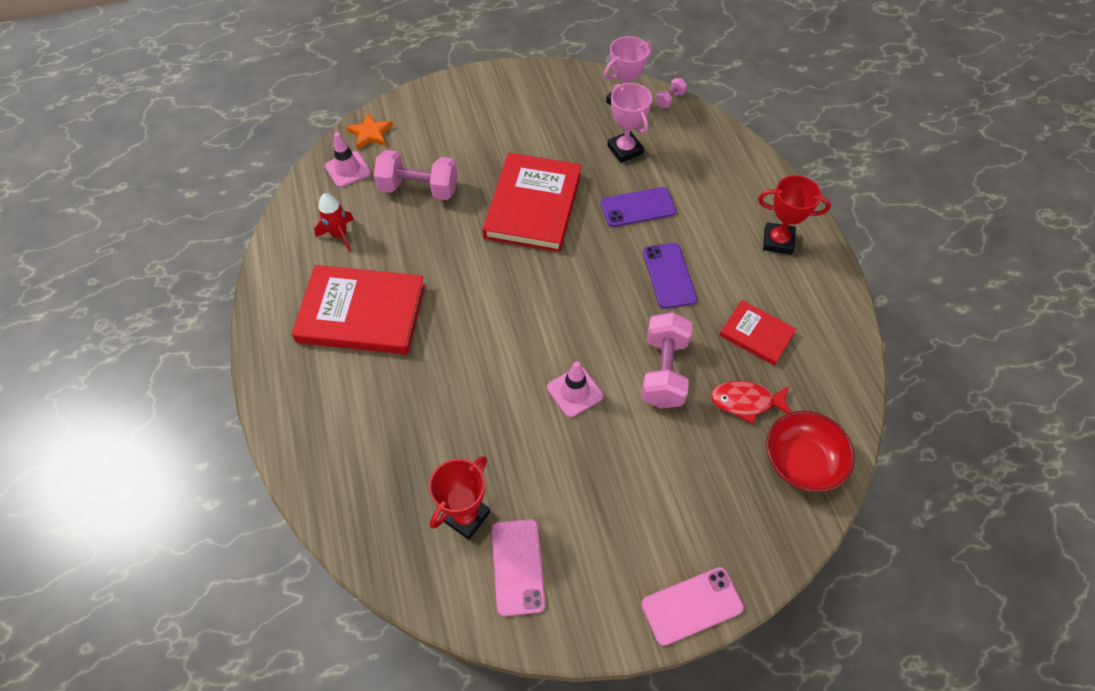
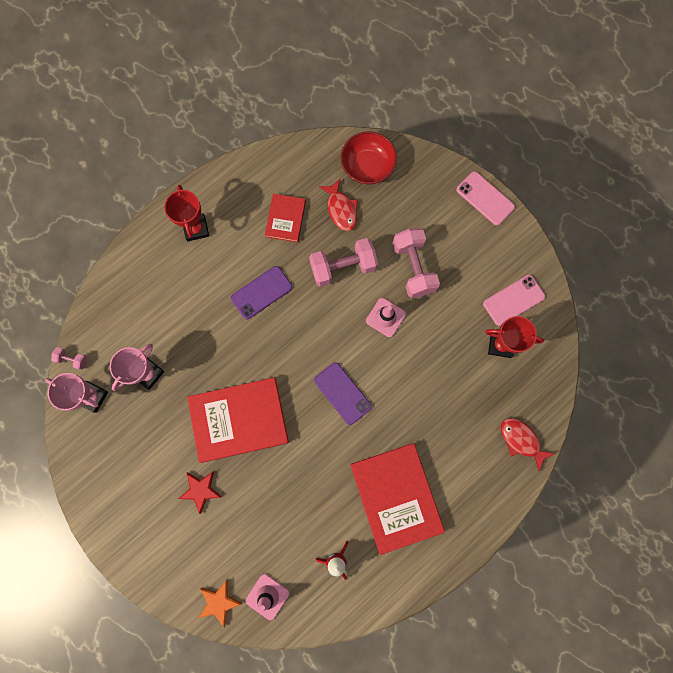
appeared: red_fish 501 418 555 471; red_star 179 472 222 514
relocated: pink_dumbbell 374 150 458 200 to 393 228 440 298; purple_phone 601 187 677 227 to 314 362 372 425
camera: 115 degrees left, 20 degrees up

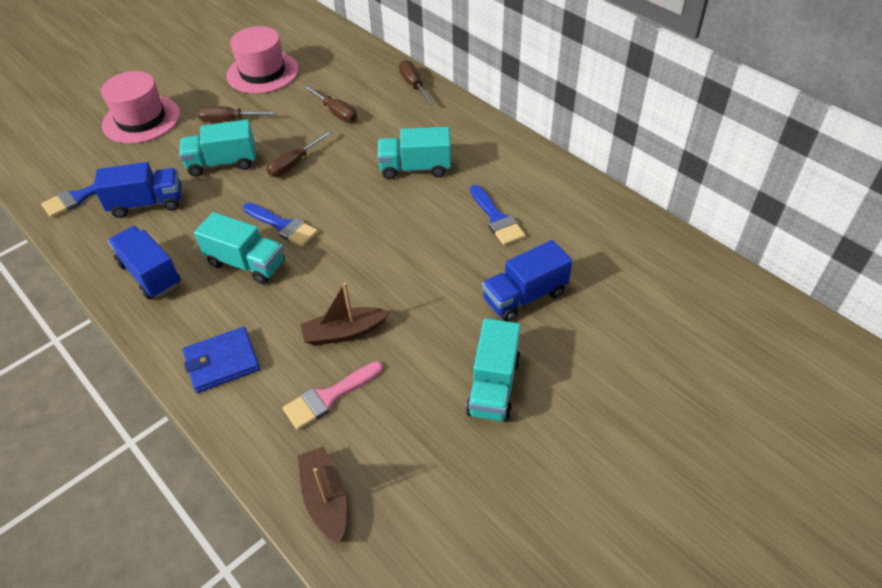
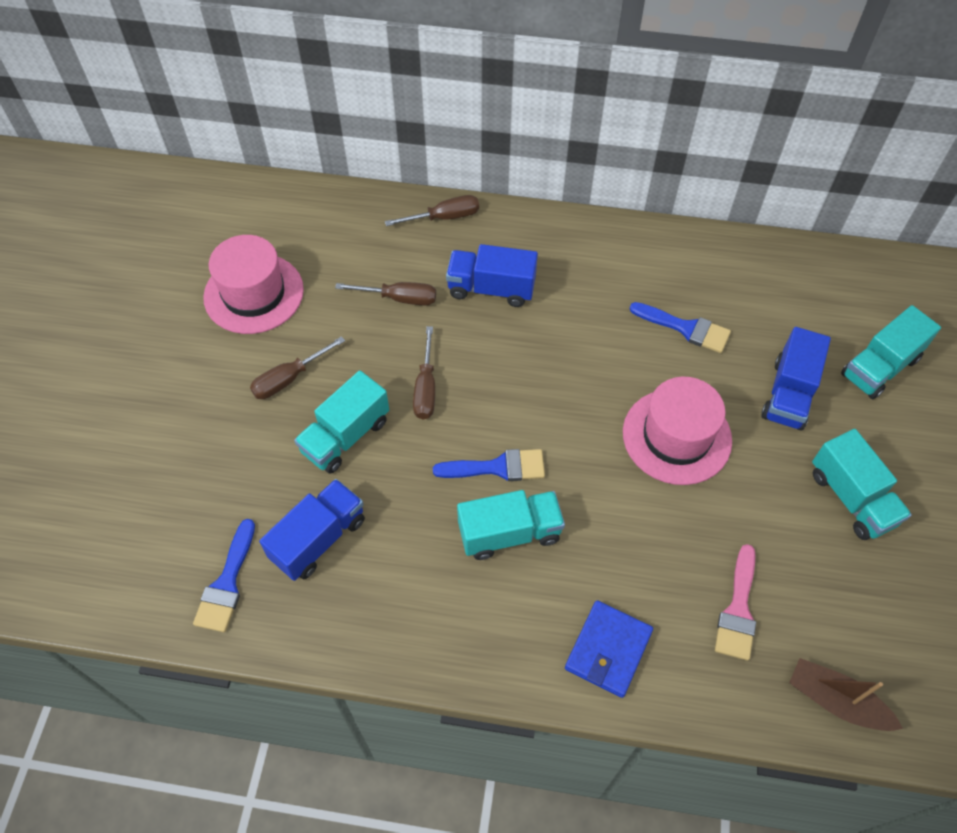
missing: brown_boat 300 282 390 346
relocated: pink_hat 101 71 180 144 to 623 377 732 485; turquoise_truck 377 127 451 179 to 841 305 941 399; blue_truck 108 226 181 299 to 446 244 538 307
spun: brown_screwdriver 399 60 434 105 = 385 195 479 226 135 degrees clockwise
camera: 40 degrees left, 10 degrees up

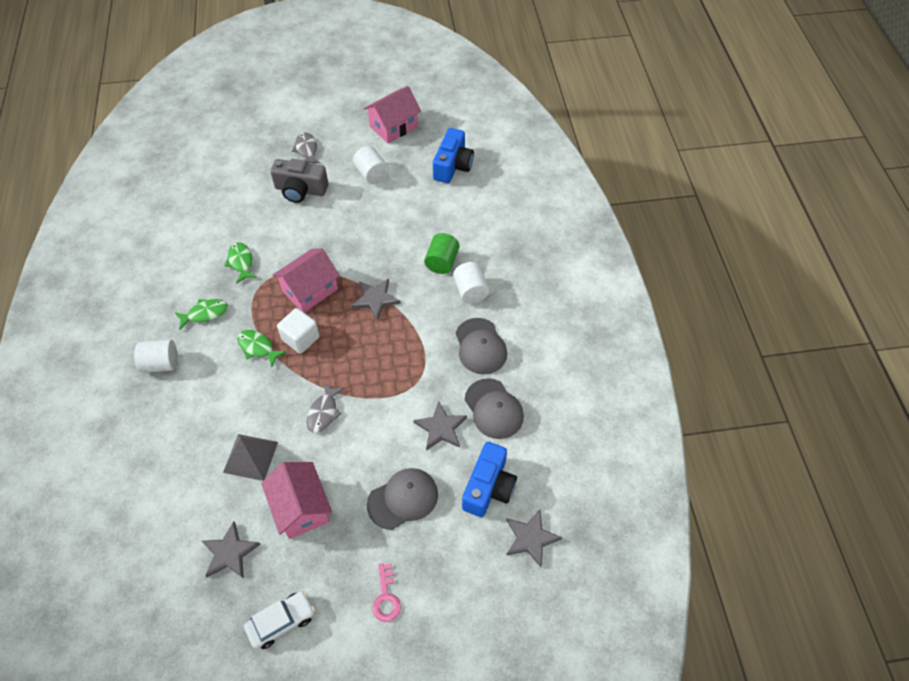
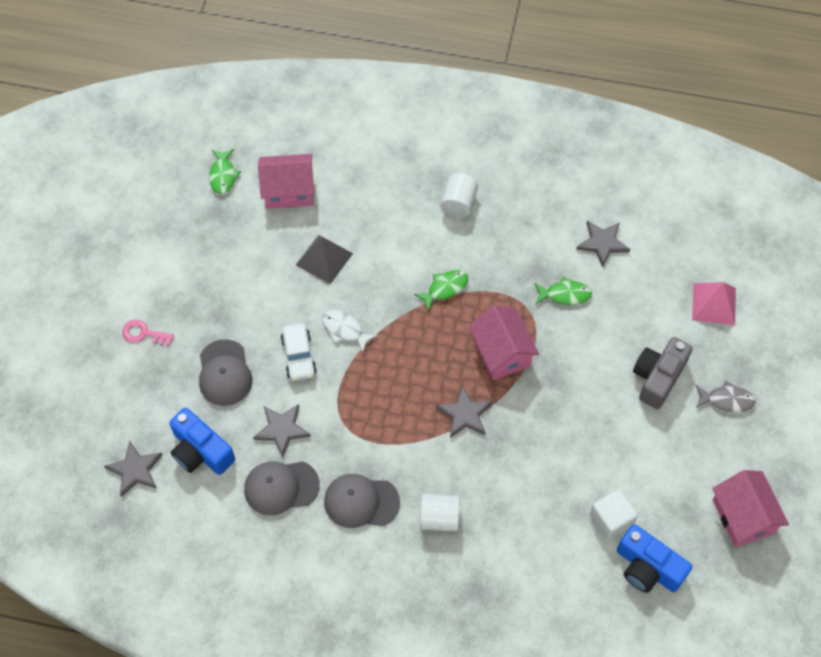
missing: white_cylinder 353 146 389 184; green_cylinder 424 233 459 274
appeared: pink_pyramid 692 282 736 325
relocated: green_fish 175 299 228 330 to 209 149 241 194; white_cube 277 308 320 354 to 590 489 638 540; pink_house 261 462 332 539 to 258 154 314 209; grey_star 201 521 261 579 to 576 220 630 267; white_car 244 591 315 649 to 280 323 317 381
colour: grey_fish 306 383 345 433 to white_fish 323 310 377 353
camera: 110 degrees right, 5 degrees up

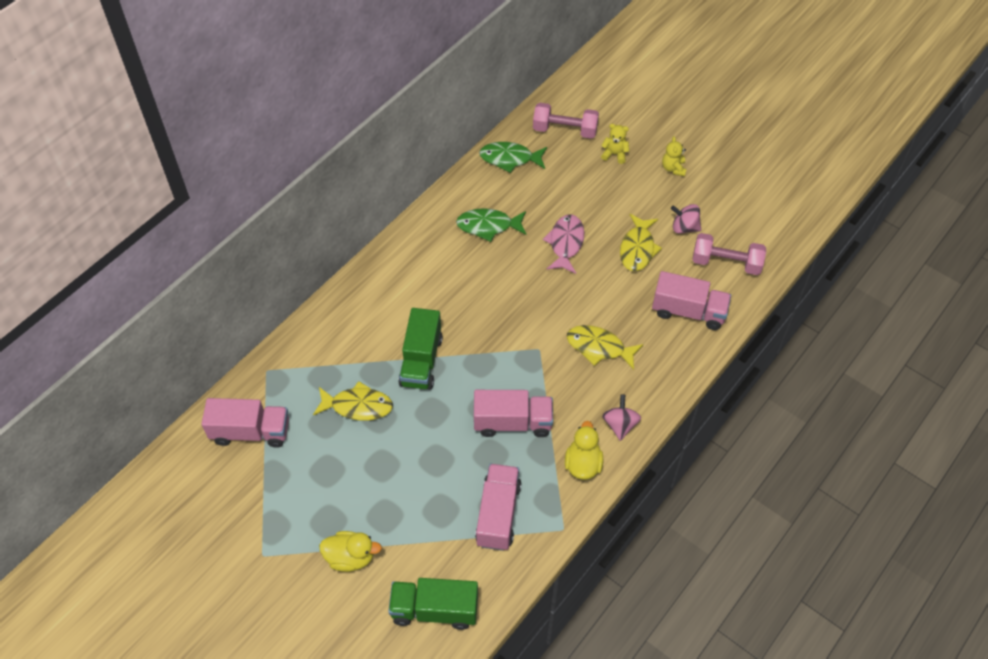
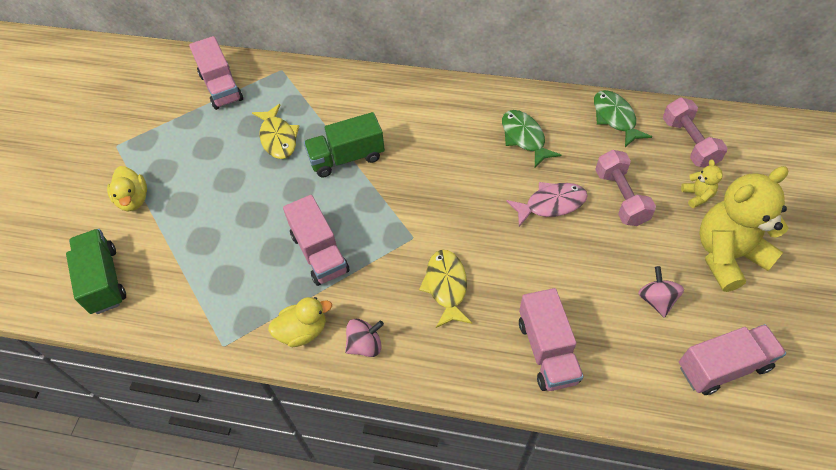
missing: yellow_fish 620 214 662 271
relocated: pink_dumbbell 692 233 766 275 to 595 150 656 226; pink_truck 475 464 521 551 to 679 324 786 395
size: yellow_teddy_bear 662 136 686 176 = 699 166 788 292 x2.39
camera: 65 degrees right, 0 degrees up

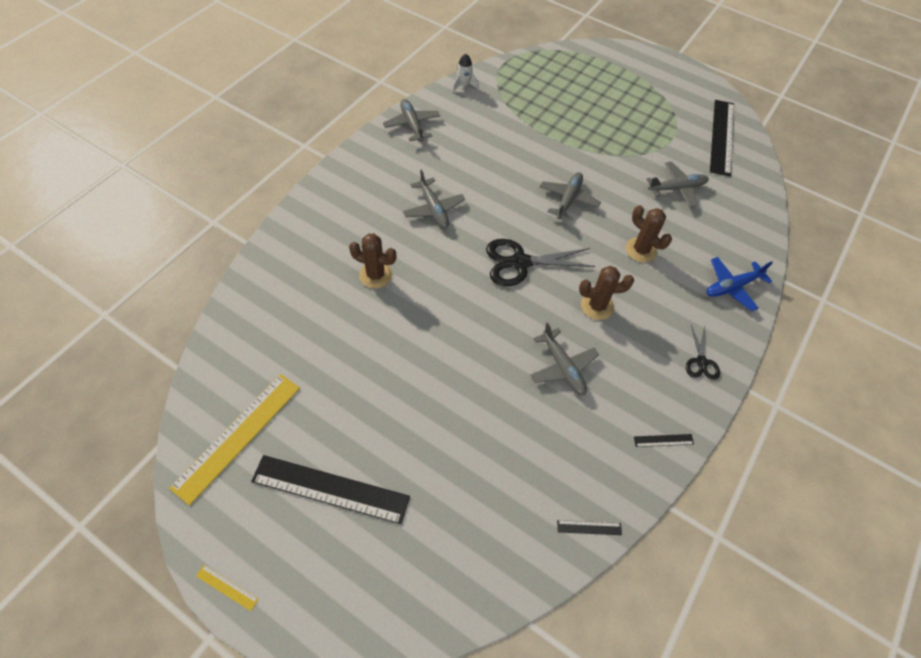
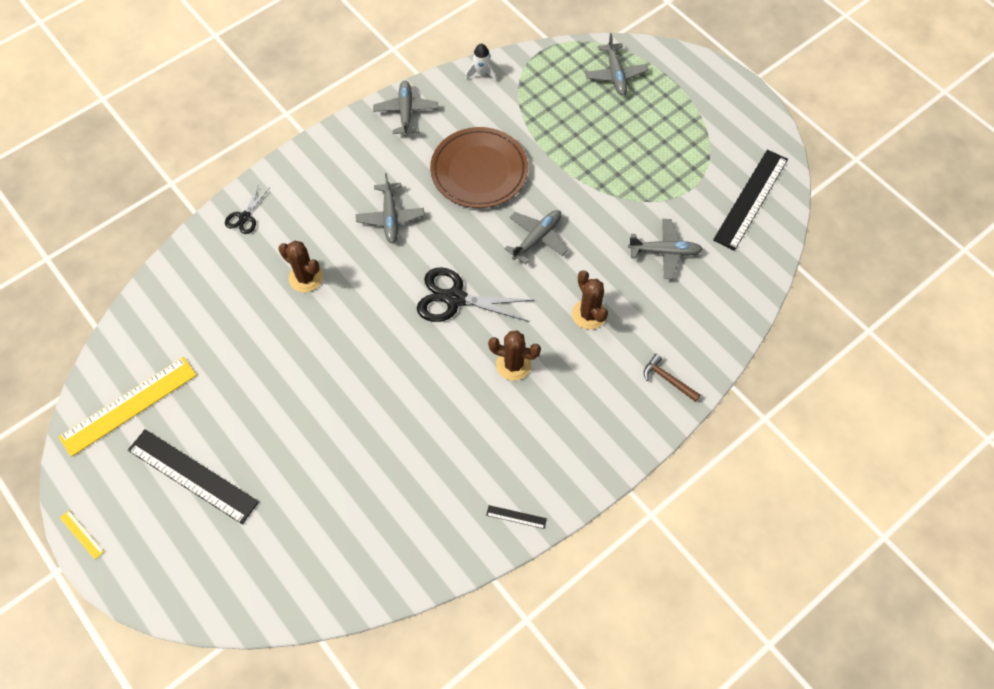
missing: black_ruler 557 520 622 535
appeared: brown_plate 430 127 528 208
relocated: grey_plane 531 322 599 395 to 585 33 648 96; black_scissors 686 325 720 380 to 225 184 269 234
exchanged: blue_plane 706 257 773 312 to brown_hammer 644 354 700 402
camera: 20 degrees right, 5 degrees up

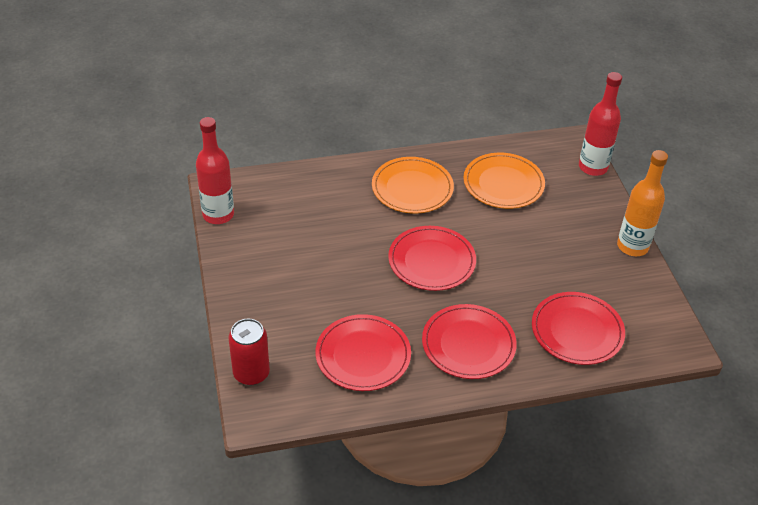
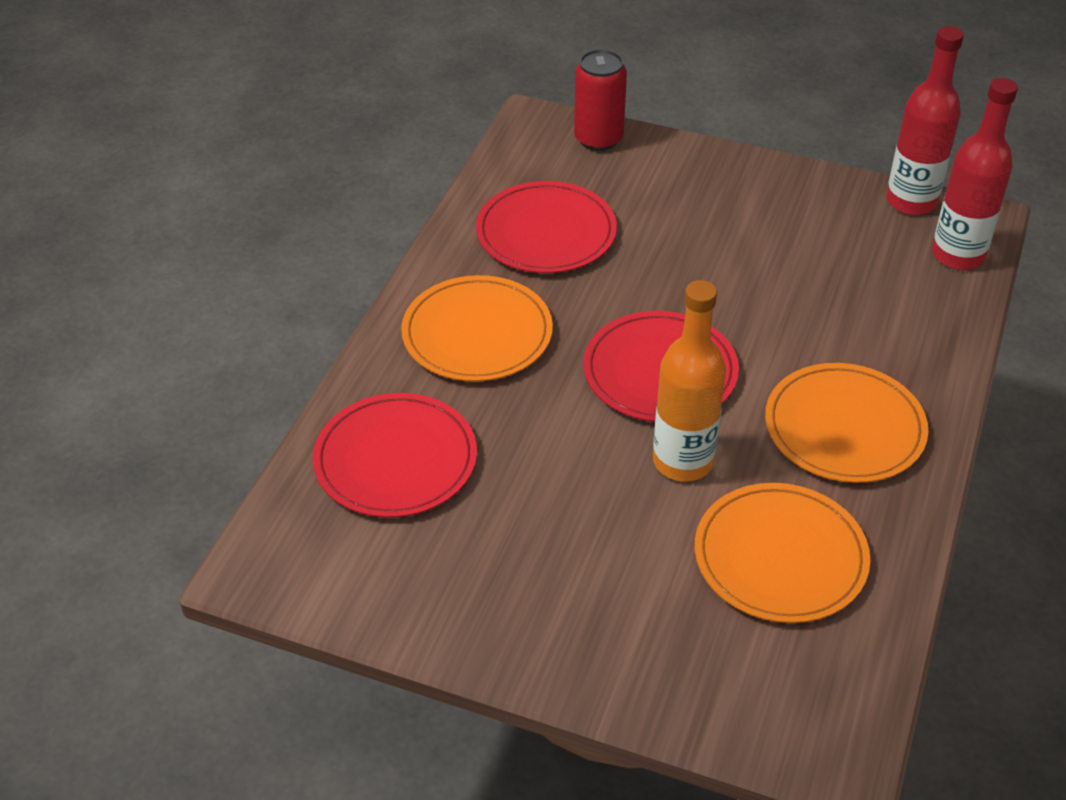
relocated: red_bottle 579 72 622 176 to 932 78 1018 270; orange_bottle 617 150 668 256 to 653 280 726 482
colour: red_plate 422 304 517 379 to orange_plate 401 275 553 382
camera: 125 degrees right, 0 degrees up

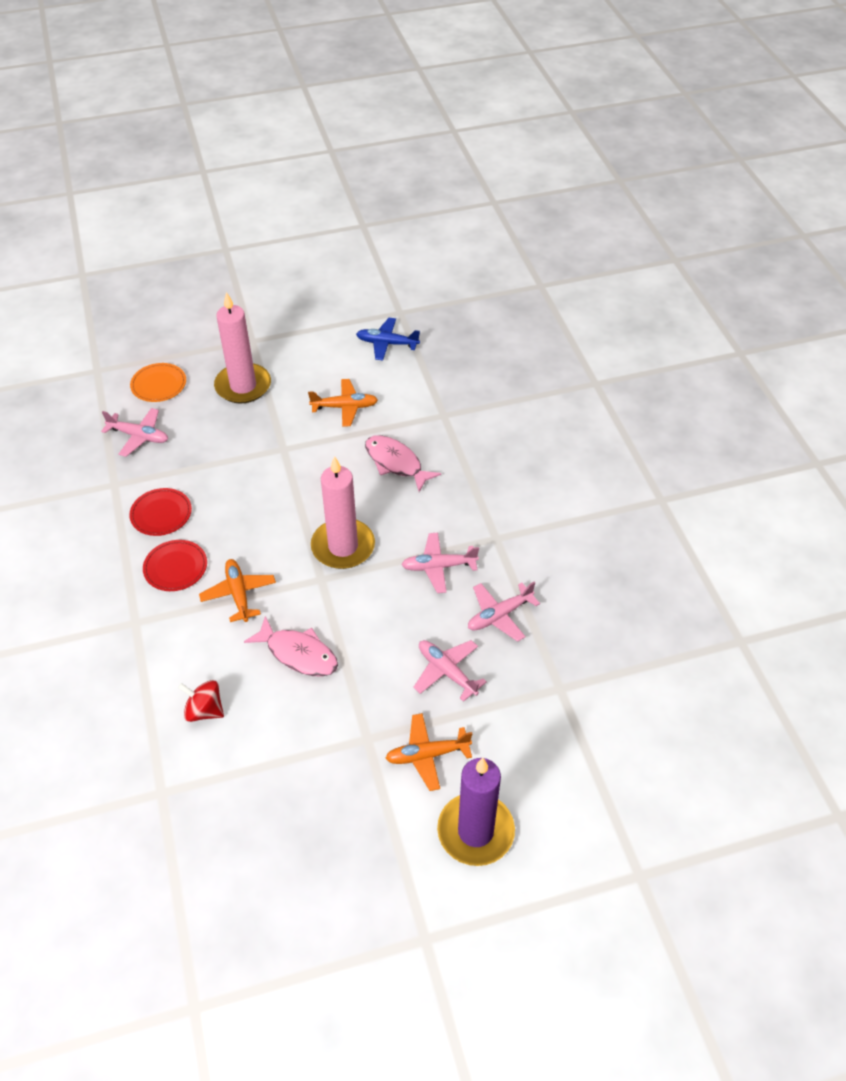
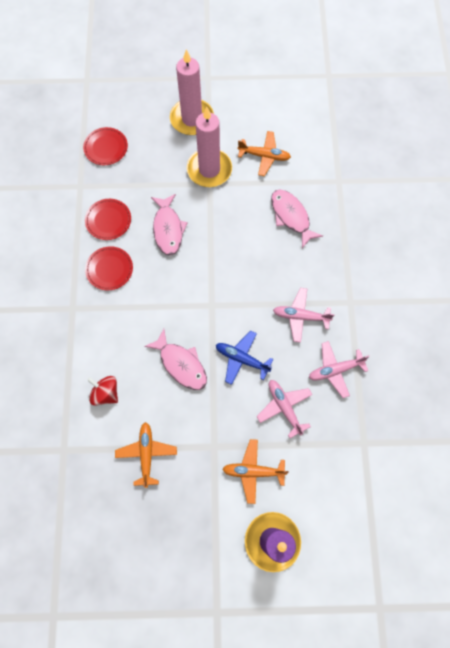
missing: orange_plate 130 363 186 402
appeared: pink_fish 151 194 188 255
relocated: blue_plane 356 318 420 361 to 216 330 274 385; pink_candle 311 456 375 569 to 187 107 232 187; orange_plane 199 559 276 622 to 115 422 177 488
exchanged: pink_plane 101 408 168 457 to red_plate 83 127 128 165
camera: 15 degrees right, 20 degrees up

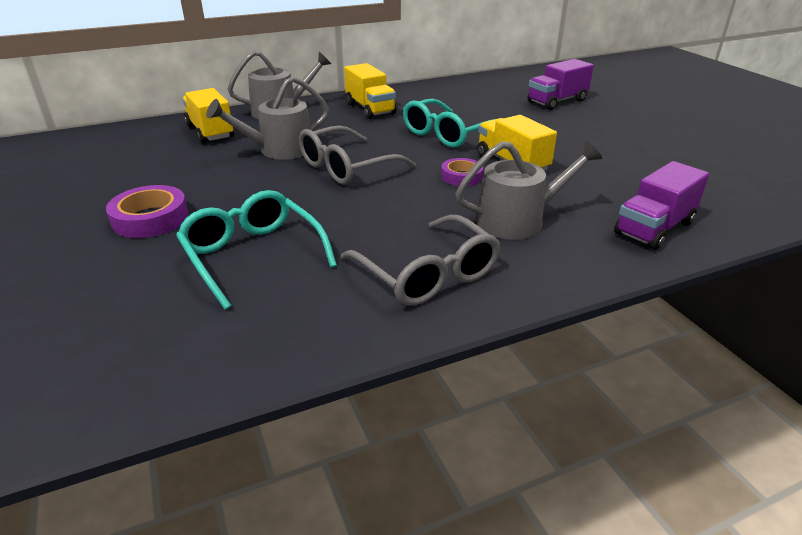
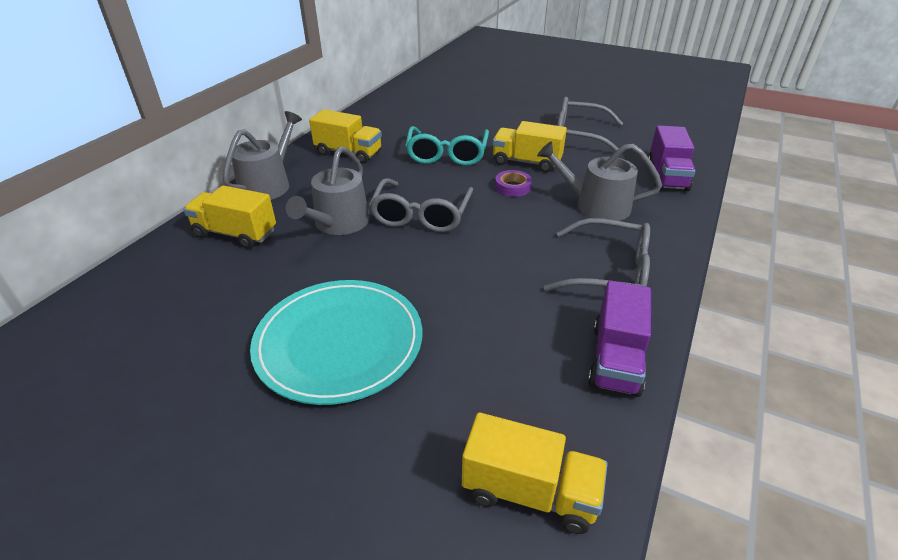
missing: turquoise_glasses 176 190 337 310
appeared: grey_glasses 557 97 623 152; yellow_truck 462 412 608 534
relocated: purple_truck 528 59 594 110 to 588 281 651 397
exchanged: purple_tape 106 185 189 238 to turquoise_plate 250 280 422 405
spun: grey_watering_can 455 141 603 240 = 537 141 662 221 105 degrees counterclockwise
camera: 40 degrees left, 5 degrees up

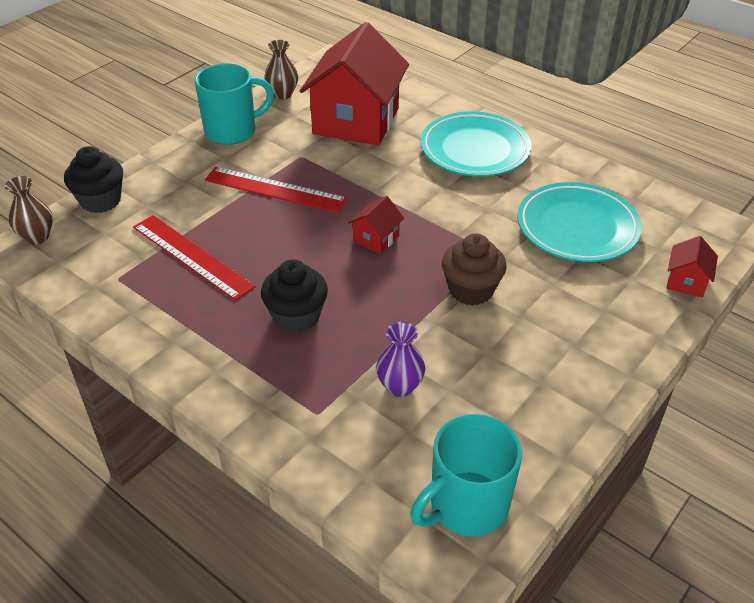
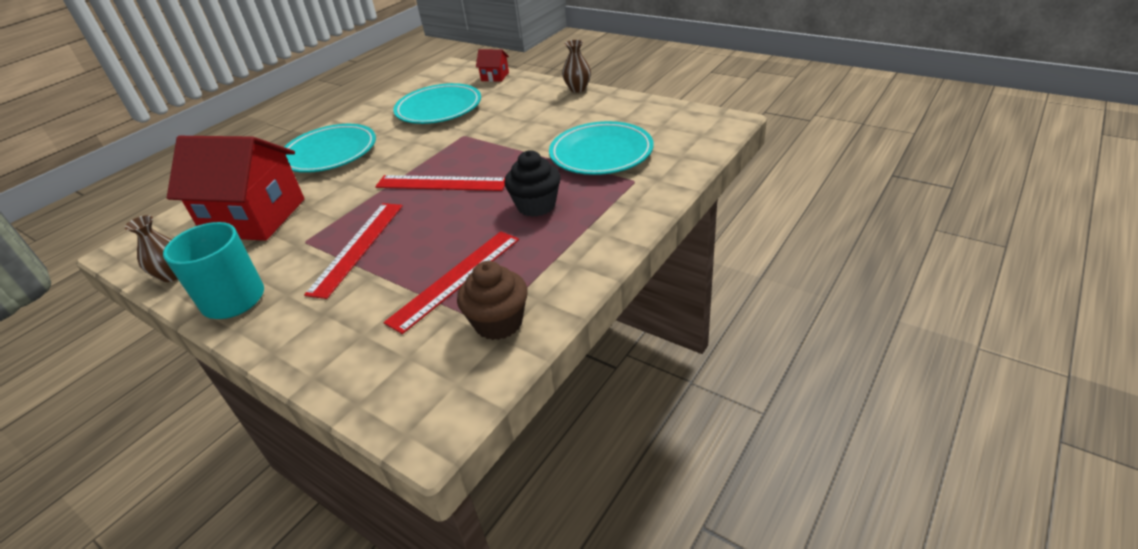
missing: black_cupcake 64 146 123 213; turquoise_mug 410 414 522 537
relocated: brown_vase 5 176 53 245 to 562 40 591 93; brown_cupcake 442 233 507 306 to 457 261 528 340
exchanged: red_house 348 196 404 254 to red_ruler 375 175 505 191; purple_vase 376 322 425 397 to turquoise_plate 549 121 653 175
camera: 90 degrees left, 5 degrees down

